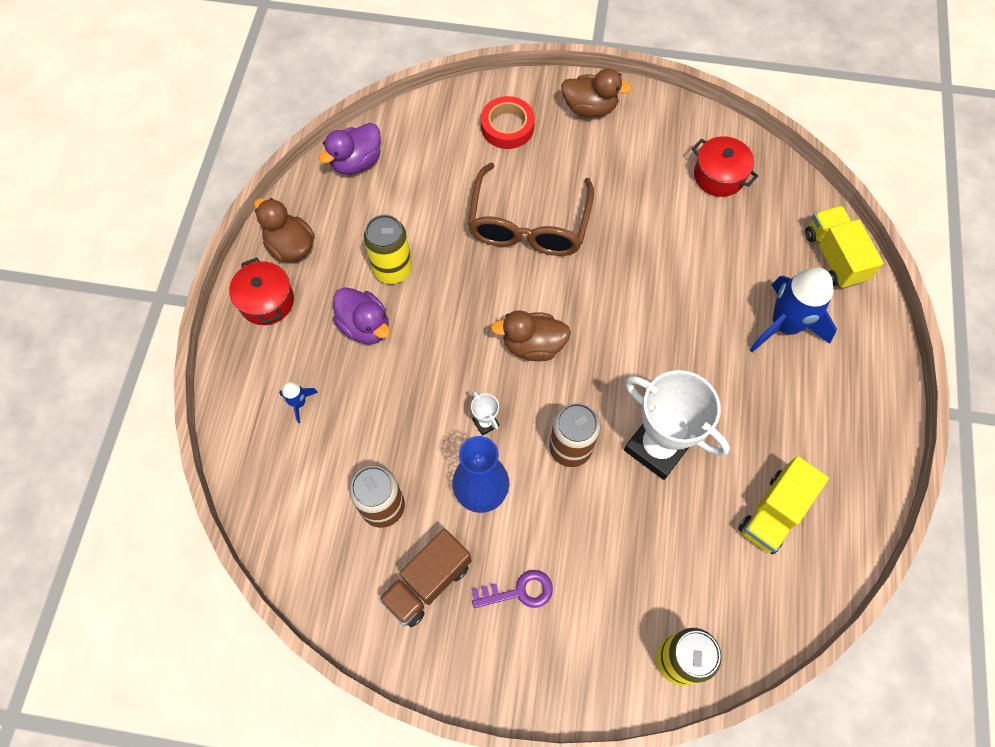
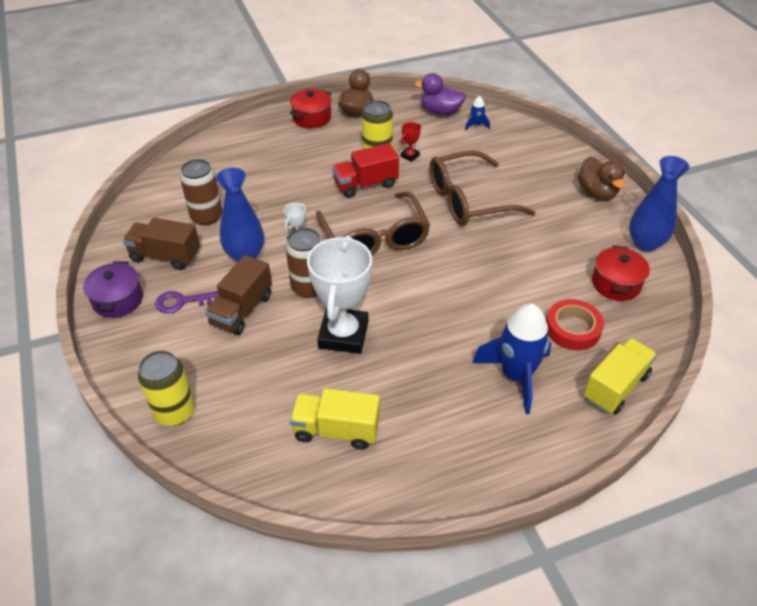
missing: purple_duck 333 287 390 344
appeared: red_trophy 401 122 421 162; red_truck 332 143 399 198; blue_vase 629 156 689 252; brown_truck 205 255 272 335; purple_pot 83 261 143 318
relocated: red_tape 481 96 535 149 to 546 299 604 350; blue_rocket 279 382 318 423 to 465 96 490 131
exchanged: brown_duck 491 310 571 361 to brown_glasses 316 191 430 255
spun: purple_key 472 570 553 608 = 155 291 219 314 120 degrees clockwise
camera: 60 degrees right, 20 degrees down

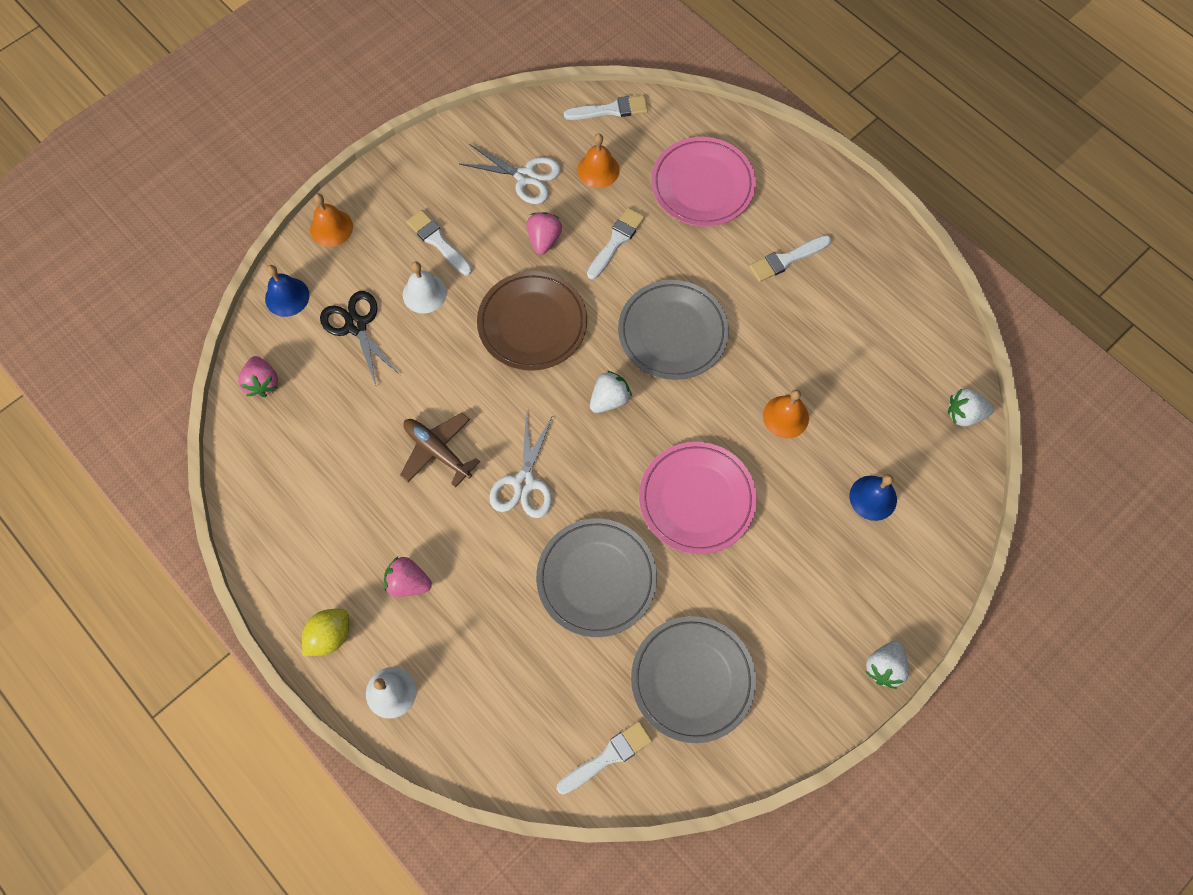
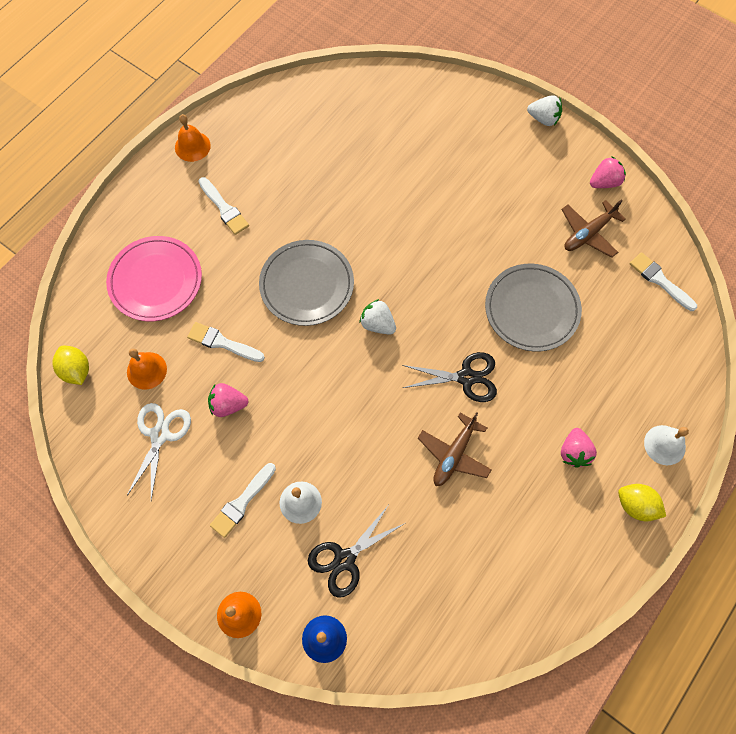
missing: brown_plate 477 271 587 371; white_strawberry 948 388 994 427; pink_plate 639 442 757 554; blue_bell 849 474 897 521
relocated: pink_strawberry 238 356 278 397 to 590 156 626 188; orange_bell 763 390 809 438 to 175 114 211 162
exchanged: white_brush 564 95 648 120 to yellow_lemon 52 346 89 385; grey_plate 631 616 756 743 to brown_plane 561 199 626 258
colour: white_scissors 489 413 553 518 to black_scissors 402 352 497 402
camera: 100 degrees left, 0 degrees up

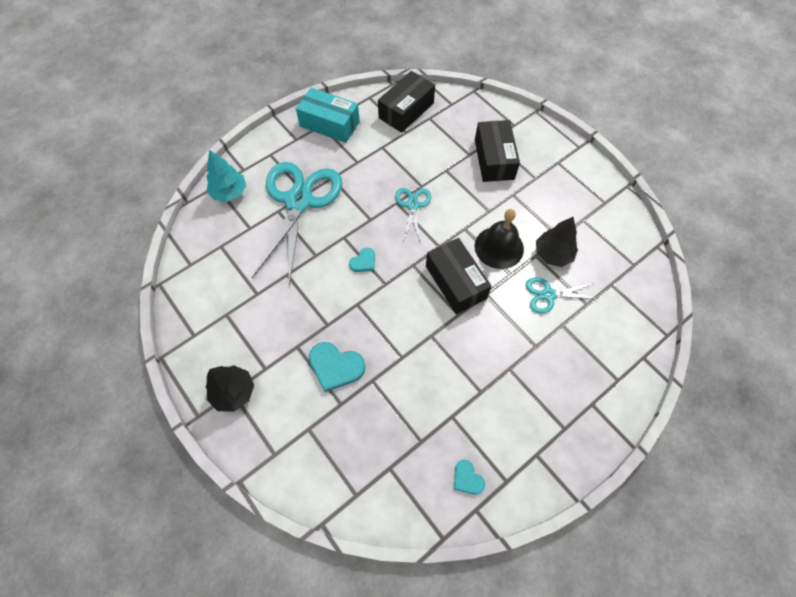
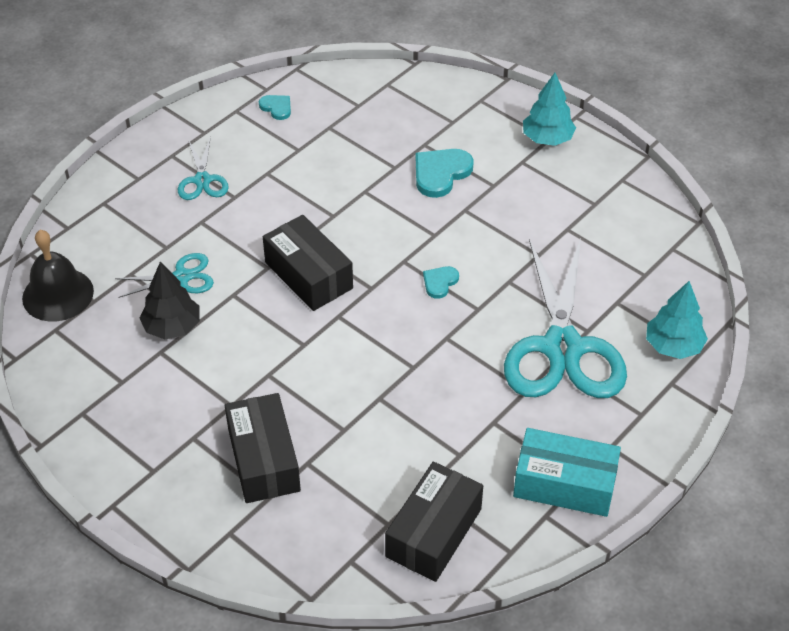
relocated: turquoise_scissors 395 188 431 242 to 178 136 229 200; black_bell 475 209 524 269 to 22 230 94 322
colour: black_tree 206 366 254 412 to turquoise_tree 523 73 576 146
spun: turquoise_heart 309 342 366 392 = 416 149 474 198 60 degrees counterclockwise
camera: 170 degrees right, 15 degrees down

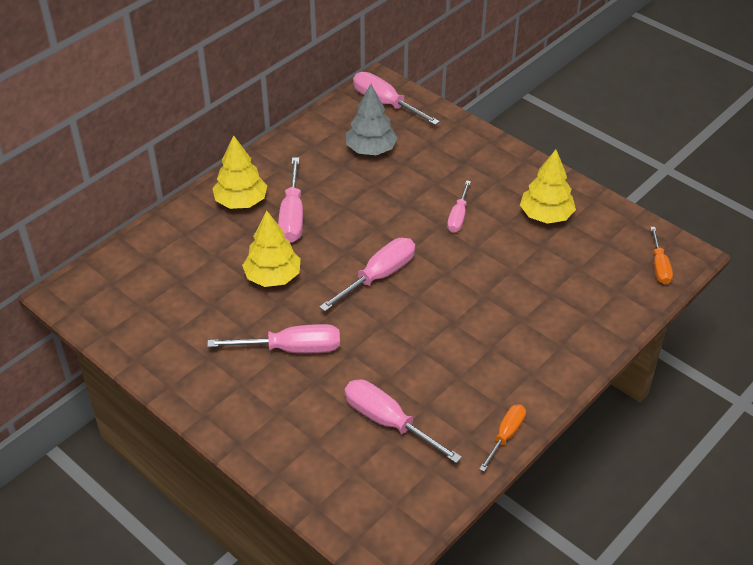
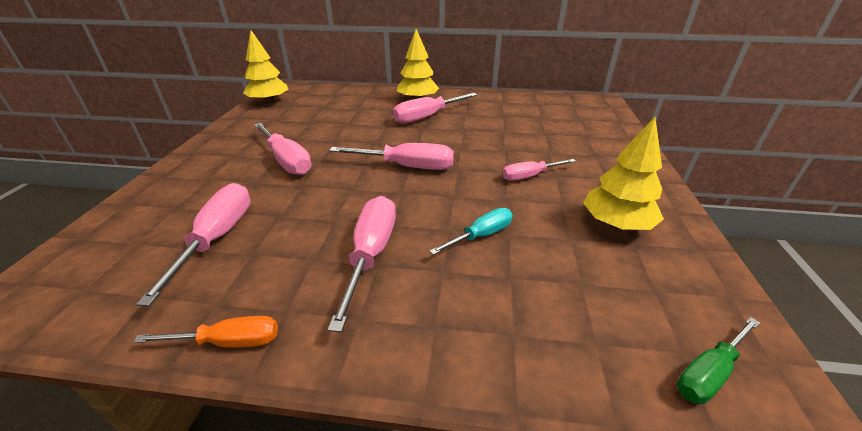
missing: grey_tree 346 84 398 155
appeared: turquoise_screwdriver 429 208 513 255
relocated: pink_screwdriver 353 72 440 125 to 327 196 396 332; yellow_tree 242 211 301 287 to 243 30 289 104
colour: orange_screwdriver 650 227 673 285 to green_screwdriver 677 317 760 404
camera: 55 degrees right, 10 degrees down

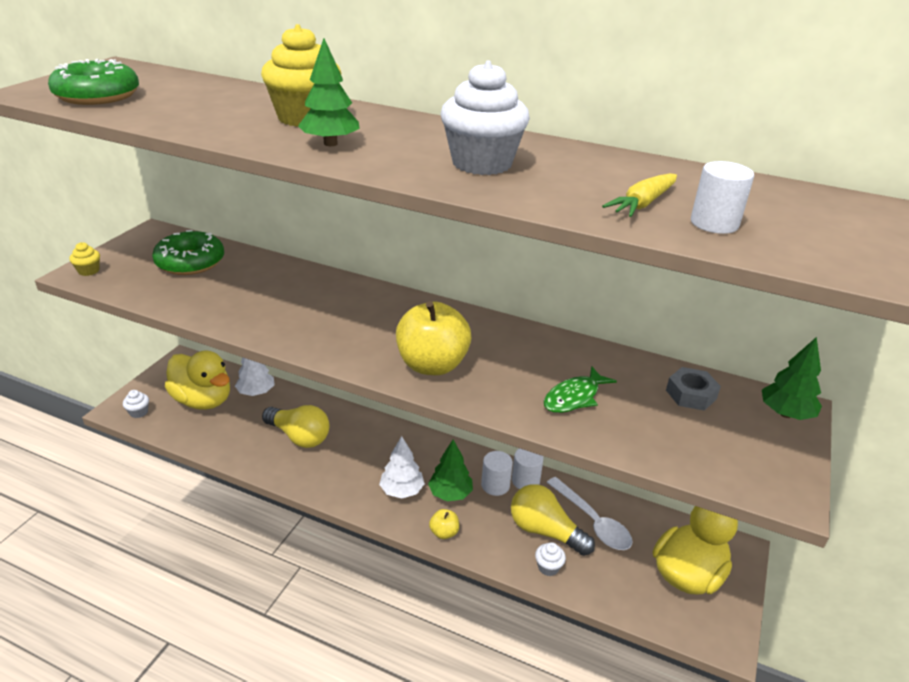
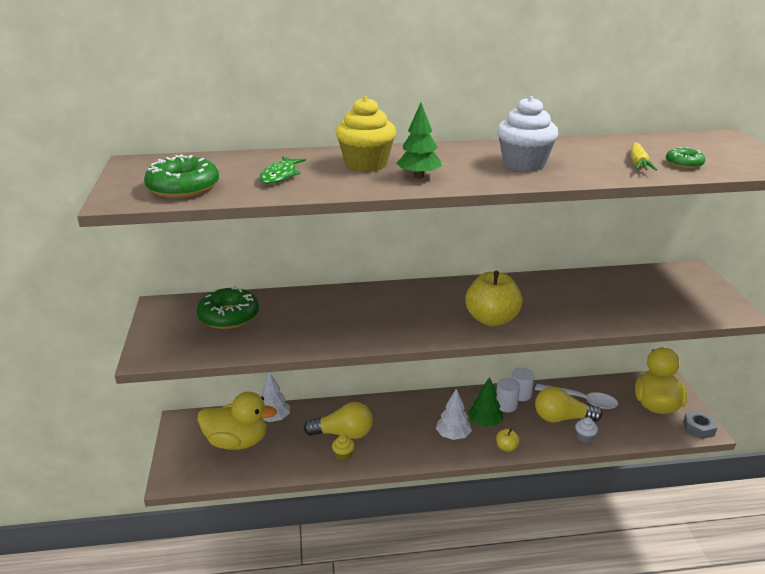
missing: green_tree 762 337 822 420; white_cupcake 123 390 149 418
relocated: yellow_cupcake 69 242 100 276 to 332 435 355 461; green_fish 544 366 617 413 to 259 156 306 184; grey_nut 666 367 721 411 to 683 410 717 439
exchanged: white_cylinder 691 161 754 234 to green_donut 666 147 705 169
camera: 30 degrees left, 5 degrees down

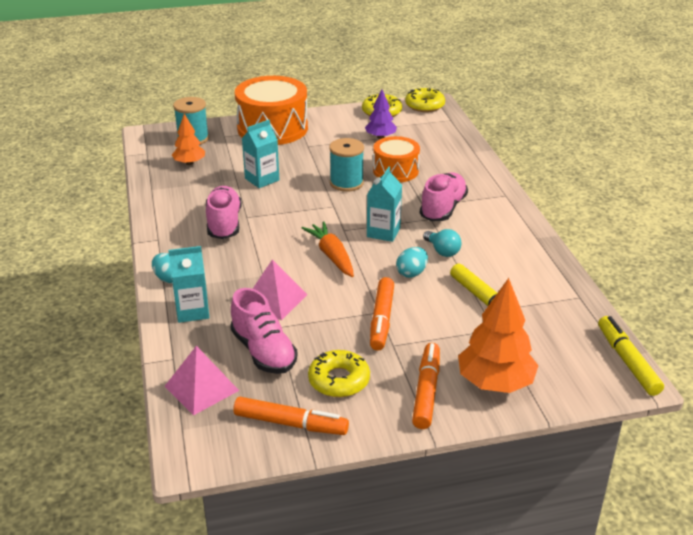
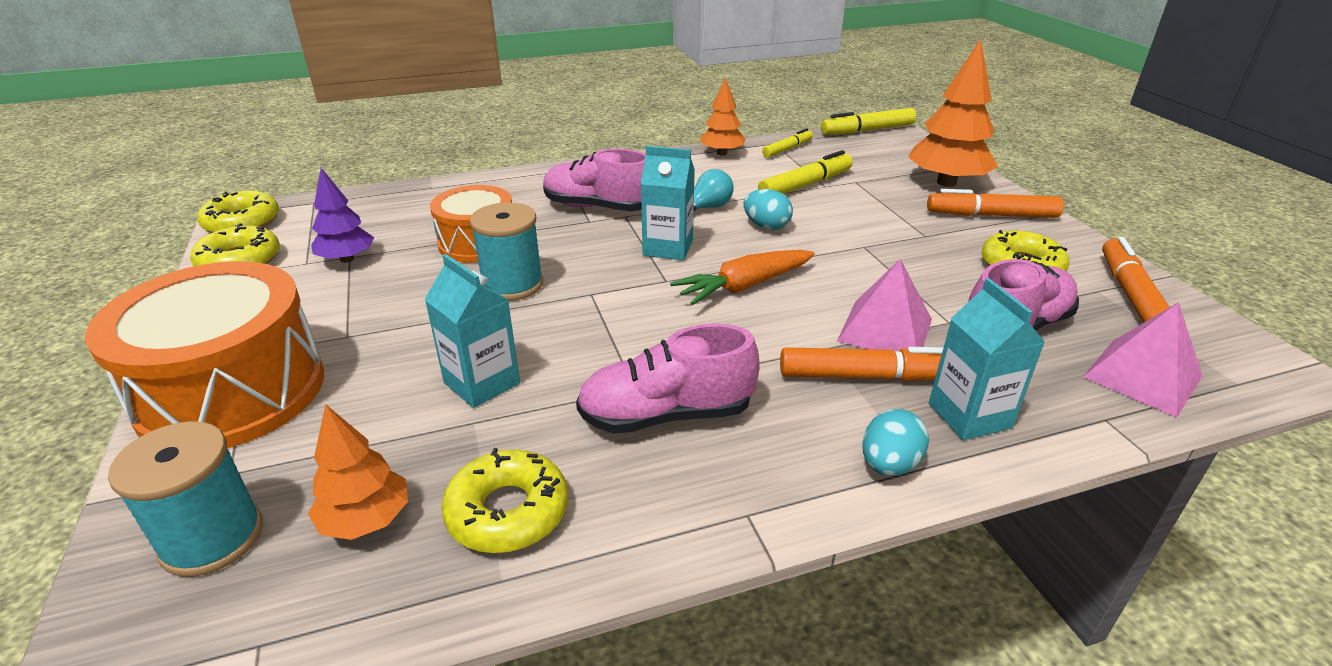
appeared: orange_tree 700 78 745 155; yellow_marker 762 128 813 158; yellow_donut 441 448 568 553
relocated: orange_marker 370 277 394 351 to 780 347 944 381
camera: 95 degrees left, 0 degrees up

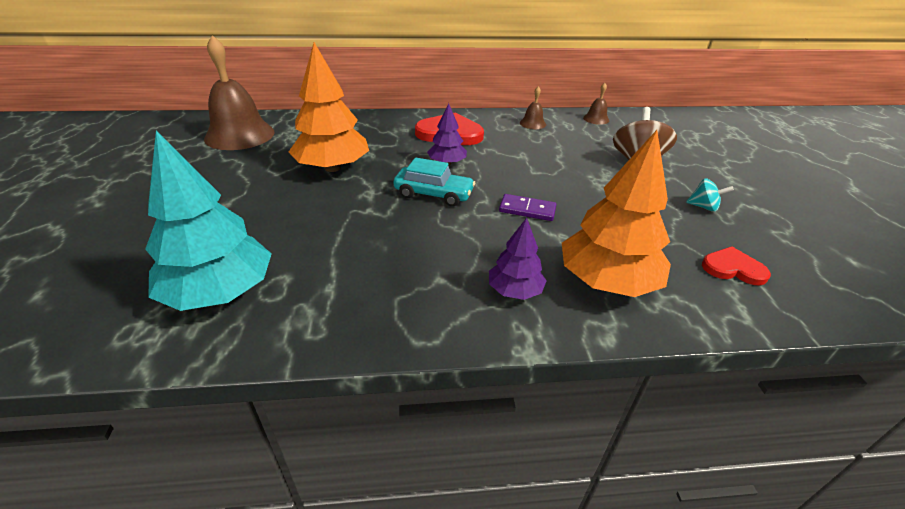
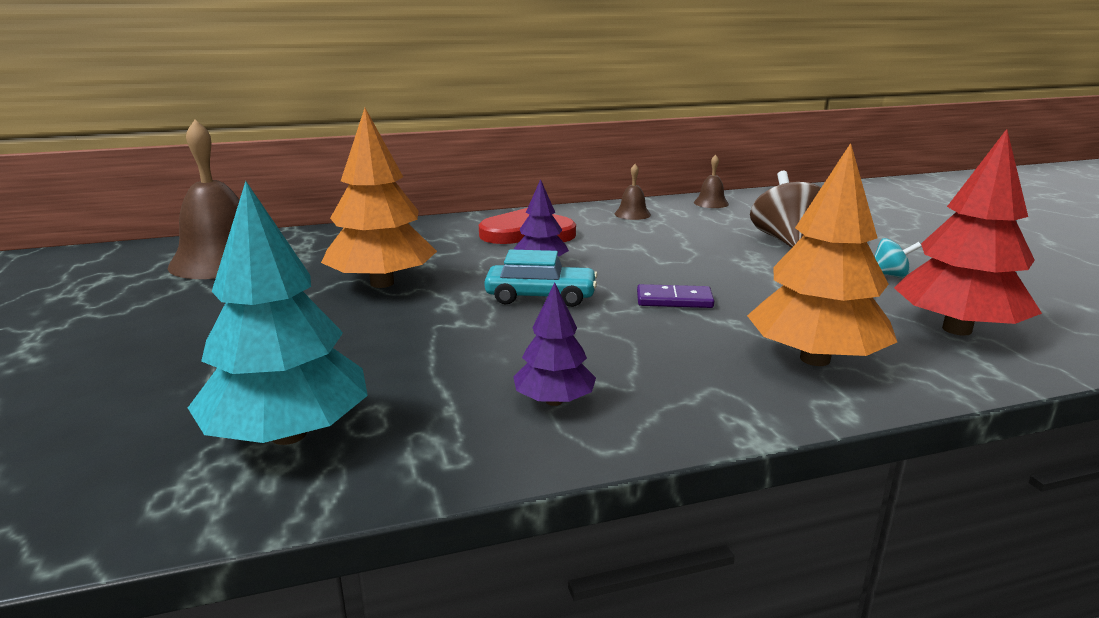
relocated: purple_tree 489 218 547 300 to 513 283 596 406
exchanged: red_heart 702 246 771 285 to red_tree 894 129 1042 336
camera: 10 degrees left, 15 degrees down

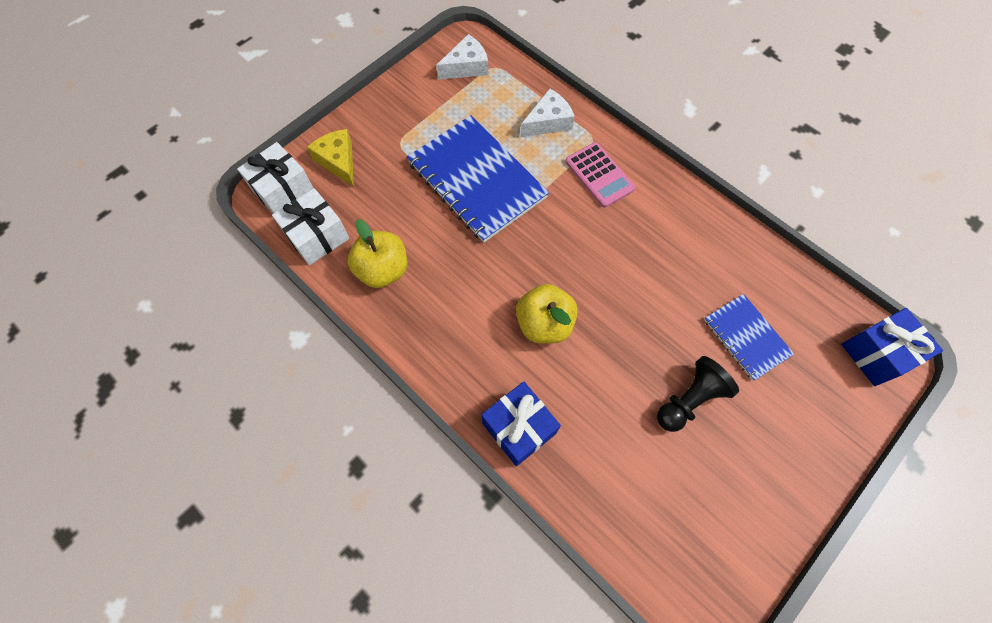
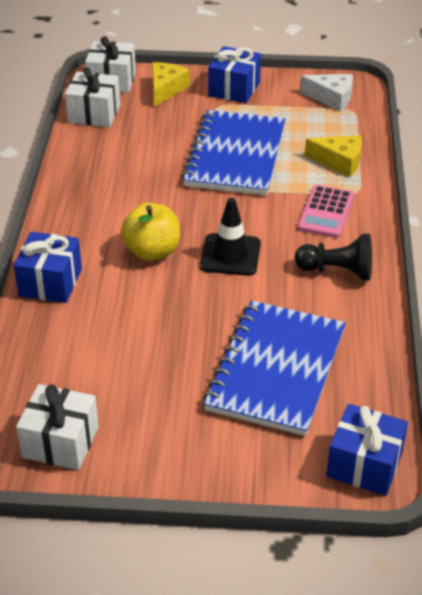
missing: yellow_apple 348 219 408 288
appeared: blue_gift 208 46 261 103; black_traffic_cone 200 198 261 276; white_gift 16 384 99 470
relocated: black_pawn 657 356 739 432 to 295 234 372 280
colour: white_cheese 520 88 575 137 to yellow_cheese 305 135 362 177
size: blue_notebook 704 294 794 381 = 204 300 346 436 x1.82
camera: 50 degrees right, 25 degrees down

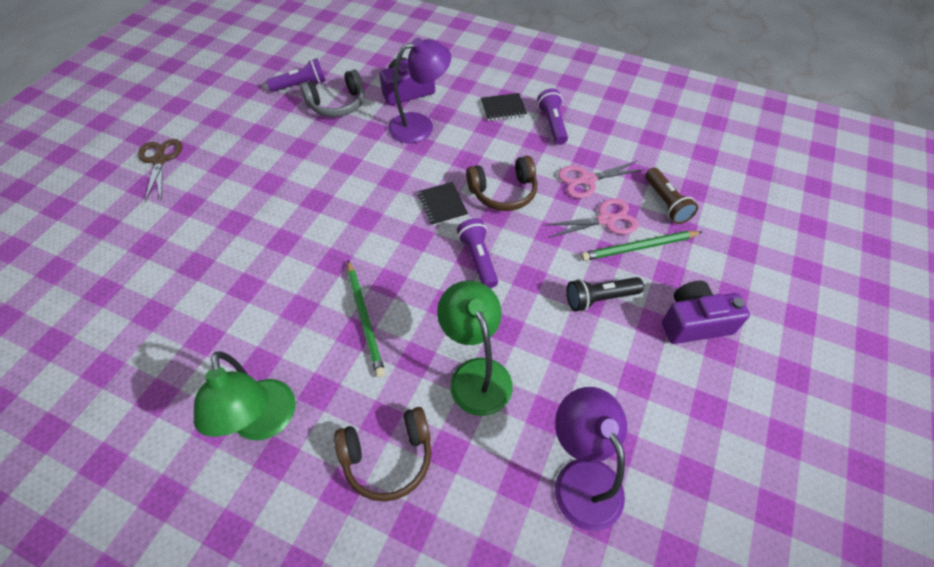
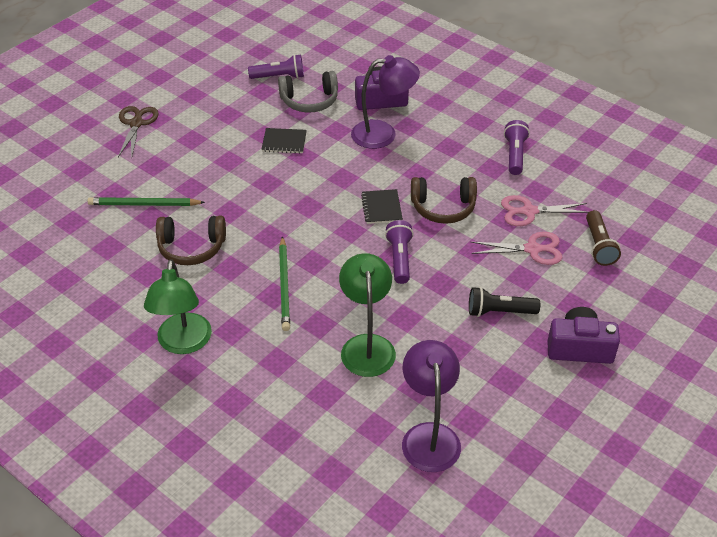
relocated: black_notebook 481 93 527 121 to 261 128 307 154; green_pencil 581 231 702 261 to 87 197 205 206; brown_headphones 334 407 431 502 to 156 216 226 265
camera: 15 degrees right, 10 degrees down

